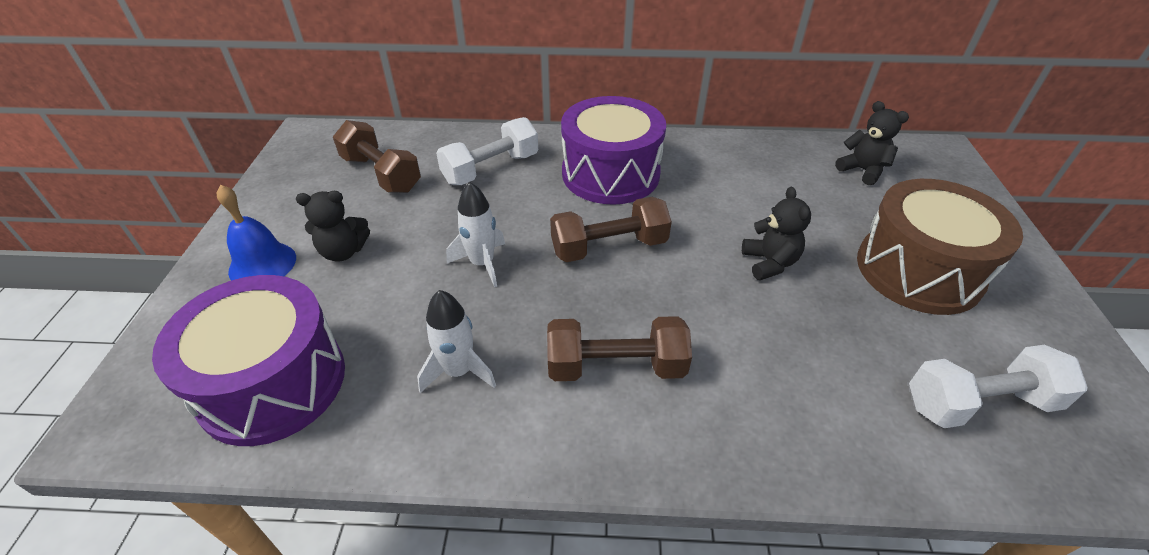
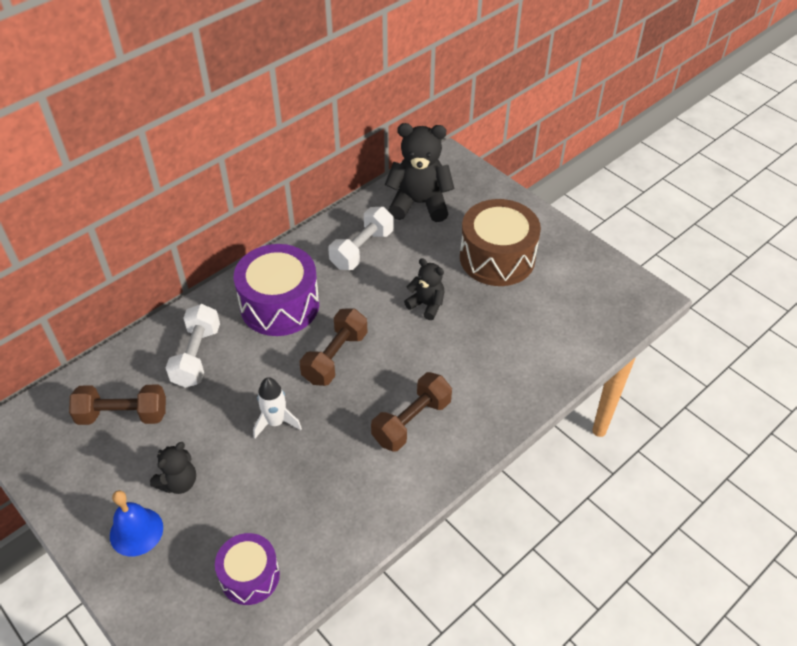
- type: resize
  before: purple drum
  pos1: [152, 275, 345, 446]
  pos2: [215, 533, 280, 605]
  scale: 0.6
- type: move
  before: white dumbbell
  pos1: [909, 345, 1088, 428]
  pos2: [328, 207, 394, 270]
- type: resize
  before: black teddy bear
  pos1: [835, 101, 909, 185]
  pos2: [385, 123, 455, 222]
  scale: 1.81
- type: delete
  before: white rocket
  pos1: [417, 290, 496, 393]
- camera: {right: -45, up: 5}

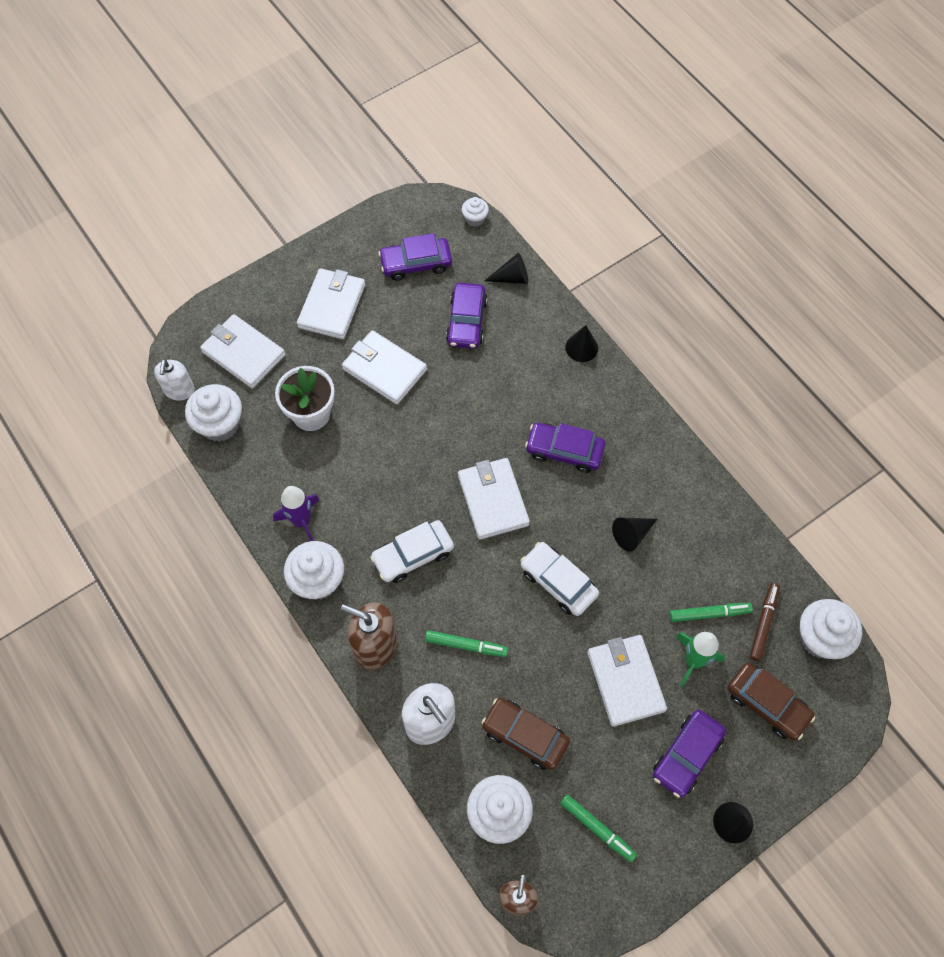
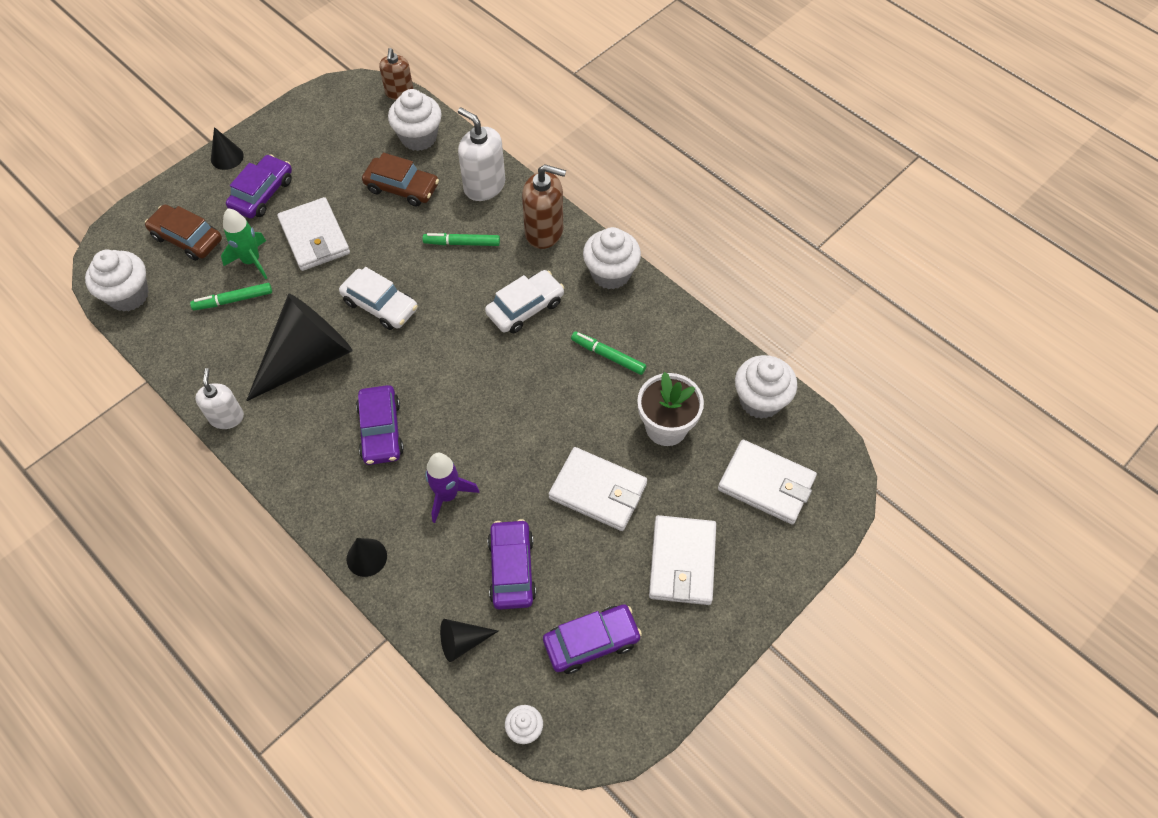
- type: move
  before: white soap dispenser
  pos1: [154, 359, 195, 401]
  pos2: [195, 368, 244, 429]
- type: resize
  before: black cone
  pos1: [612, 517, 657, 551]
  pos2: [246, 293, 352, 401]
  scale: 2.24
- type: rotate
  before: purple car
  pos1: [525, 422, 606, 473]
  pos2: [356, 385, 404, 465]
  turn: 75
- type: move
  before: purple rocket
  pos1: [273, 486, 320, 541]
  pos2: [425, 453, 479, 523]
- type: move
  before: green marker
  pos1: [560, 794, 637, 862]
  pos2: [571, 331, 646, 375]
- type: delete
  before: white wallet
  pos1: [458, 458, 530, 540]
- type: delete
  before: brown marker
  pos1: [750, 583, 780, 662]
- camera: {right: 170, up: -5}

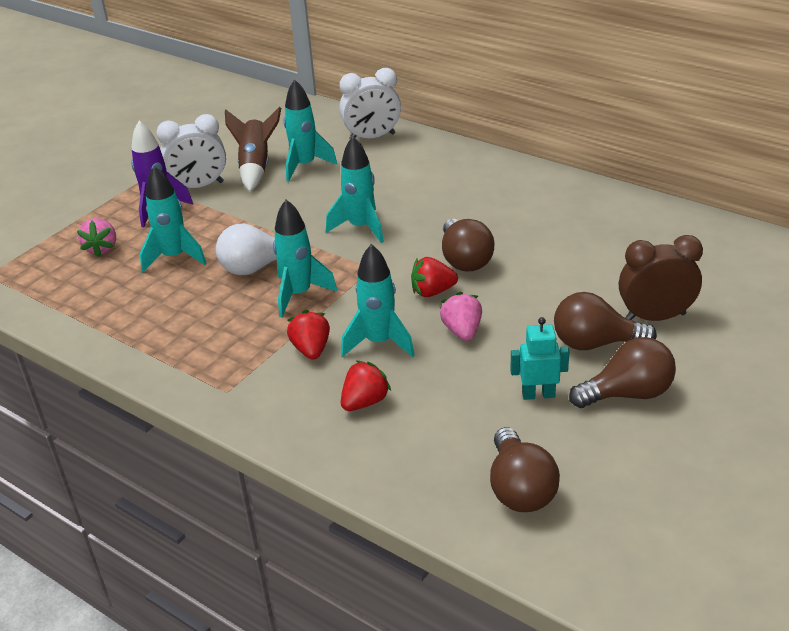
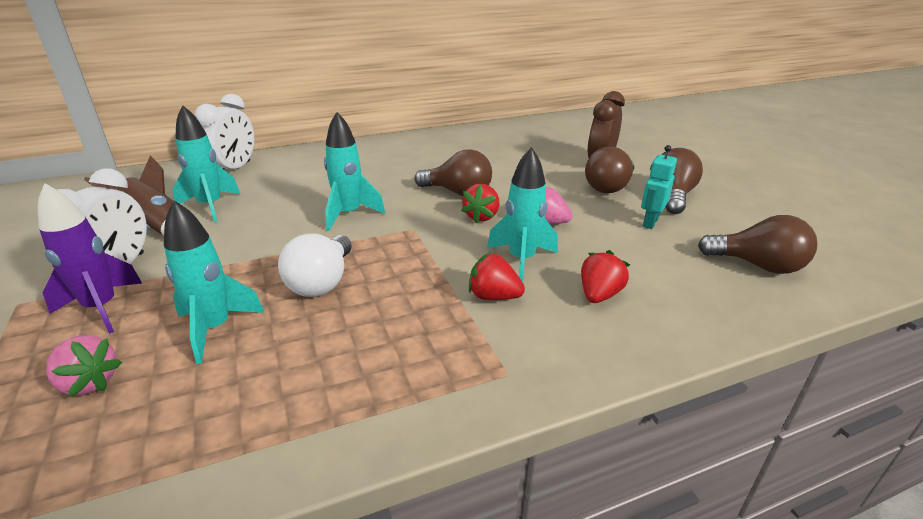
- type: rotate
  before: red strawberry
  pos1: [341, 360, 391, 411]
  pos2: [581, 250, 630, 303]
  turn: 45
- type: delete
  before: turquoise rocket
  pos1: [273, 199, 338, 317]
- camera: {right: -60, up: -5}

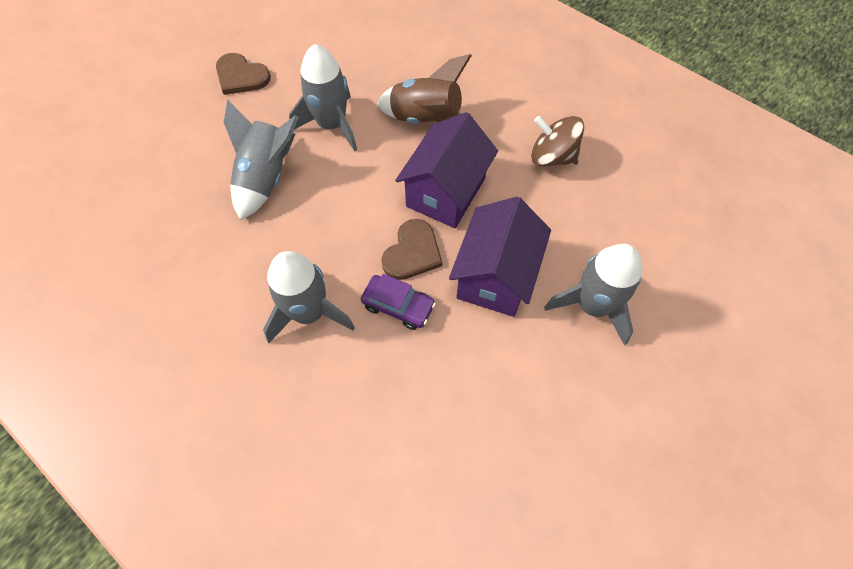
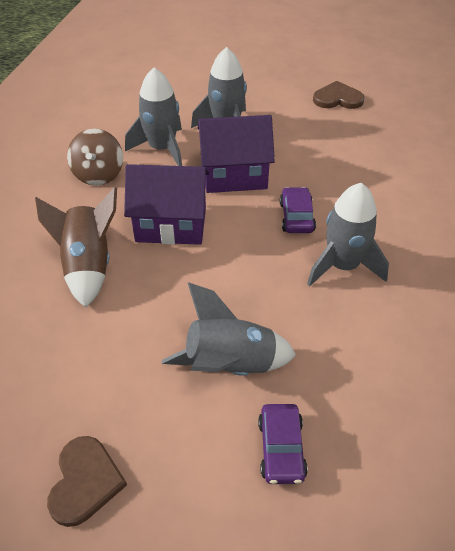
- type: move
  before: grey rocket
  pos1: [289, 44, 357, 152]
  pos2: [125, 67, 182, 166]
- type: insert
  after: purple car
  pos2: [258, 404, 308, 484]
- type: move
  before: brown heart
  pos1: [381, 219, 443, 280]
  pos2: [313, 81, 365, 109]
- camera: {right: -115, up: -15}

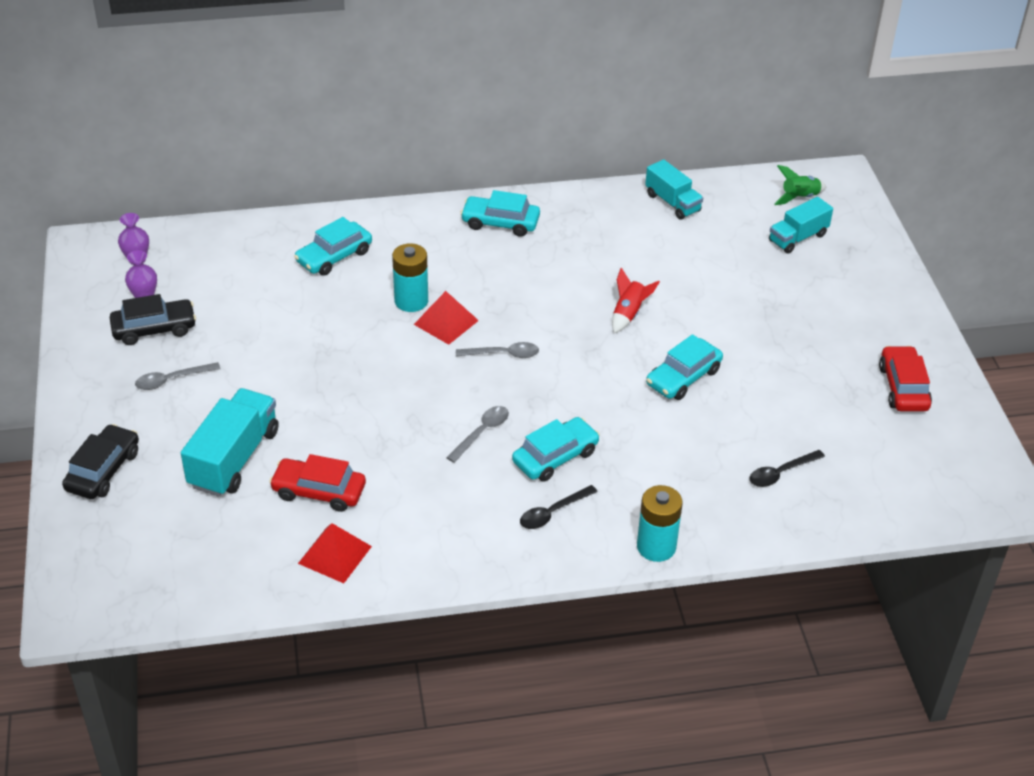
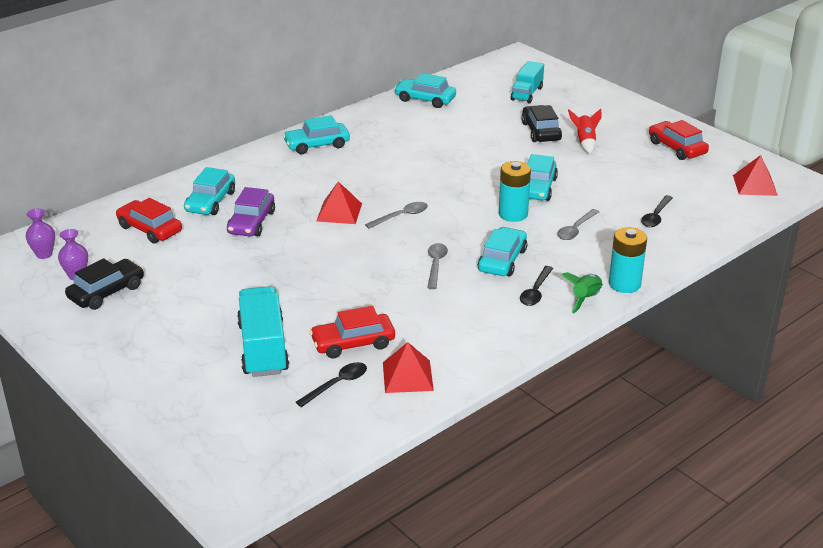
- type: insert
  after: red car
  pos2: [116, 198, 182, 244]
- type: insert
  after: purple car
  pos2: [227, 187, 275, 237]
- type: insert
  after: black spoon
  pos2: [296, 362, 367, 407]
- type: replace
  before: turquoise truck
  after: turquoise car
  pos1: [645, 159, 703, 220]
  pos2: [394, 73, 456, 108]
- type: move
  before: turquoise battery
  pos1: [392, 243, 428, 312]
  pos2: [499, 161, 531, 222]
- type: move
  before: black car
  pos1: [62, 424, 139, 499]
  pos2: [521, 105, 562, 142]
- type: move
  before: grey spoon
  pos1: [135, 362, 220, 390]
  pos2: [557, 209, 599, 240]
- type: move
  before: green rocket
  pos1: [775, 165, 826, 205]
  pos2: [561, 272, 603, 313]
- type: move
  before: red rocket
  pos1: [612, 268, 660, 333]
  pos2: [568, 108, 601, 154]
- type: insert
  after: red pyramid
  pos2: [733, 155, 778, 196]
- camera: {right: -30, up: -10}

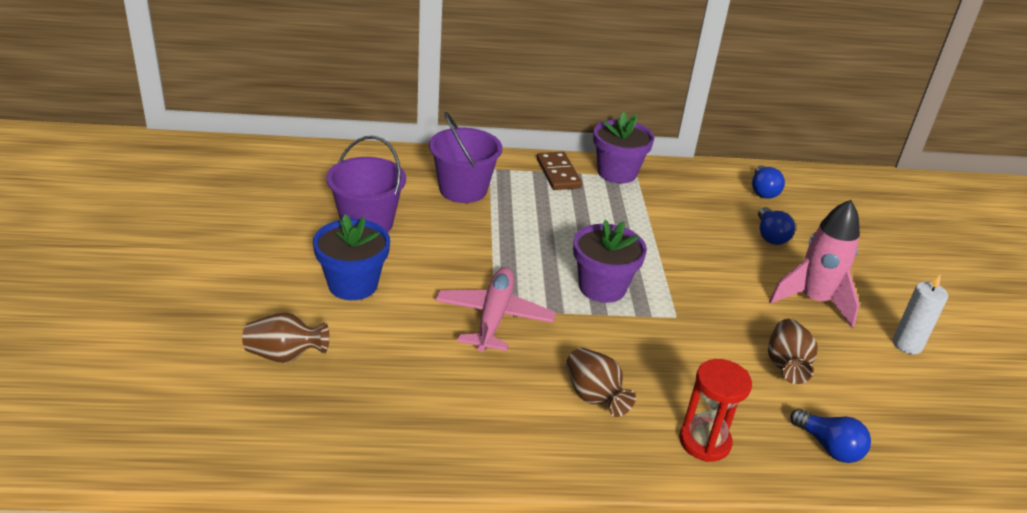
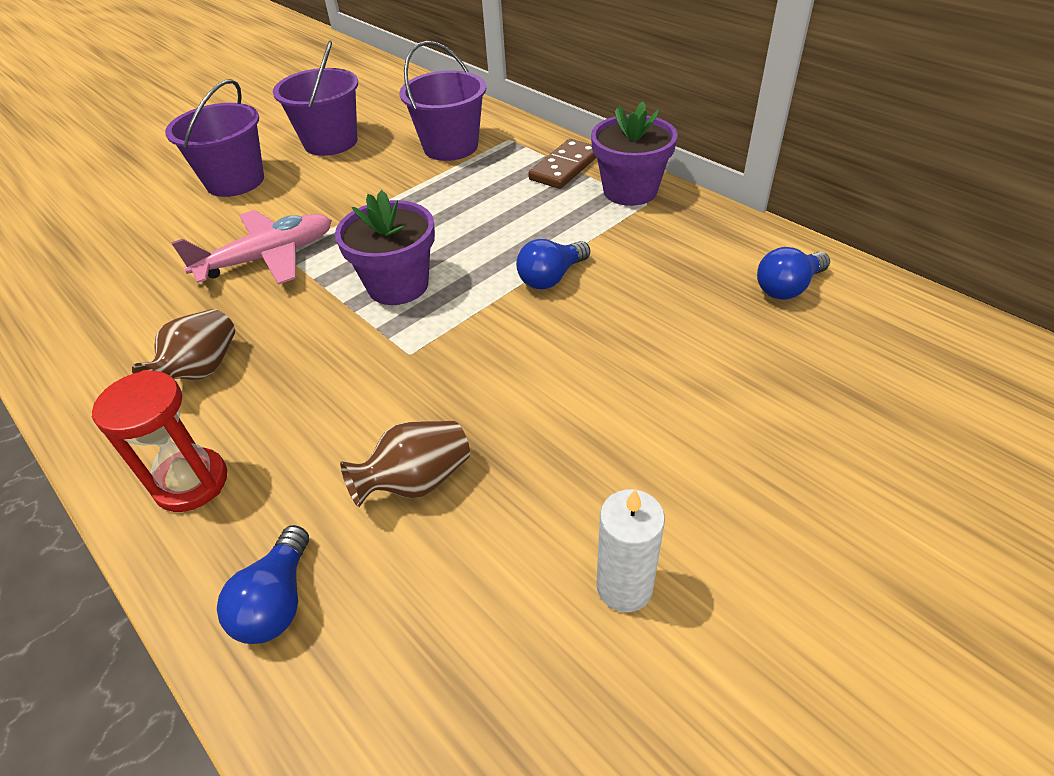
- type: replace
  before: blue flower pot
  after: purple bucket
  pos1: [313, 214, 390, 300]
  pos2: [165, 79, 264, 197]
- type: move
  before: blue light bulb
  pos1: [758, 207, 795, 245]
  pos2: [516, 239, 590, 289]
- type: delete
  before: brown vase
  pos1: [242, 312, 329, 363]
- type: delete
  before: pink rocket
  pos1: [769, 200, 860, 328]
- camera: {right: 55, up: 10}

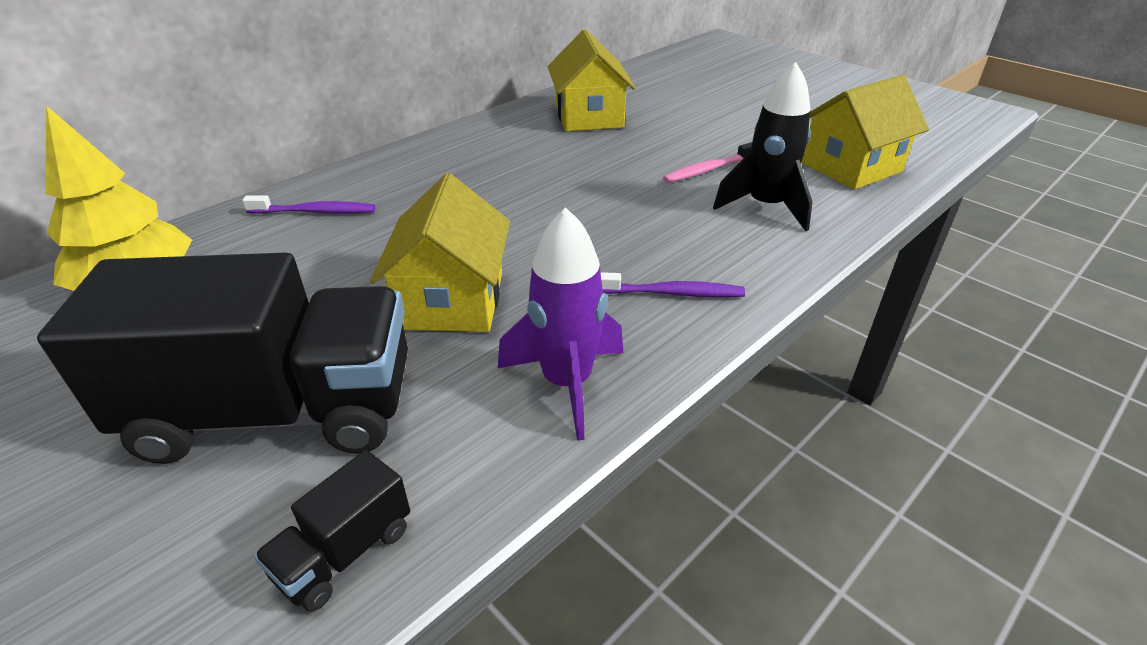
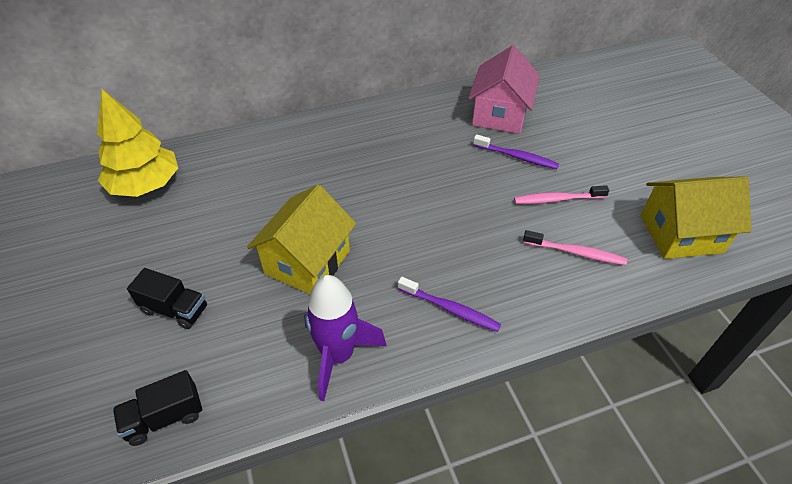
- type: resize
  before: black truck
  pos1: [37, 252, 408, 464]
  pos2: [127, 268, 207, 329]
  scale: 0.41
- type: recolor
  before: yellow house
  after: pink house
  pos1: [548, 29, 635, 131]
  pos2: [468, 45, 540, 134]
- type: move
  before: purple toothbrush
  pos1: [242, 195, 375, 214]
  pos2: [473, 134, 559, 169]
- type: replace
  before: black rocket
  after: pink toothbrush
  pos1: [713, 62, 813, 231]
  pos2: [523, 230, 627, 265]
- camera: {right: 25, up: 10}

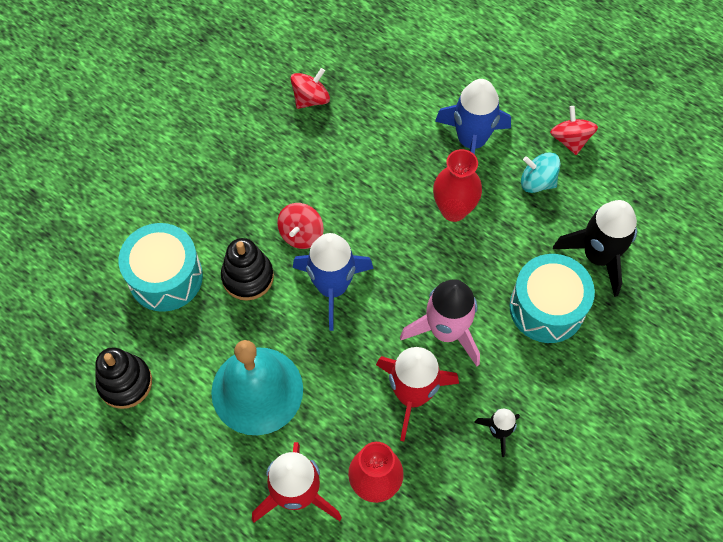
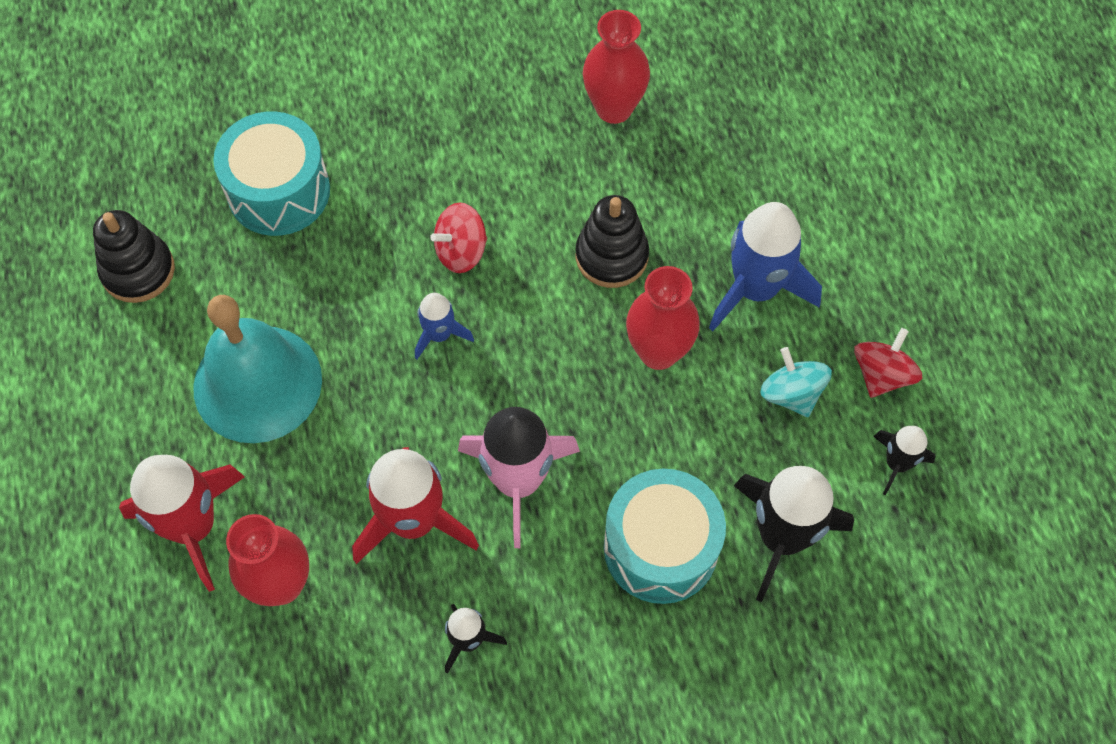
- type: resize
  before: blue rocket
  pos1: [293, 233, 374, 331]
  pos2: [415, 293, 474, 360]
  scale: 0.53
- type: move
  before: black stacking toy
  pos1: [221, 238, 274, 301]
  pos2: [576, 195, 649, 288]
- type: replace
  before: red spinning top
  after: red vase
  pos1: [290, 68, 330, 109]
  pos2: [583, 10, 650, 124]
- type: insert
  after: black rocket
  pos2: [873, 426, 936, 495]
- camera: {right: 40, up: 0}

